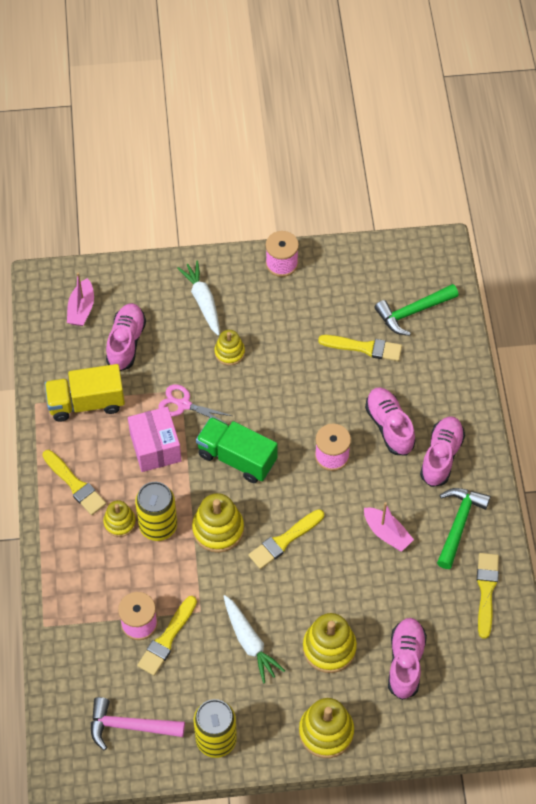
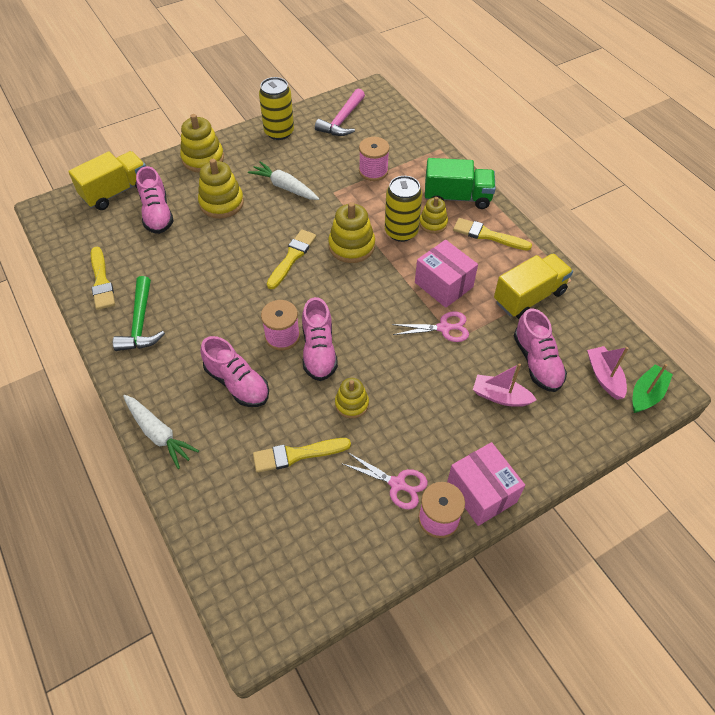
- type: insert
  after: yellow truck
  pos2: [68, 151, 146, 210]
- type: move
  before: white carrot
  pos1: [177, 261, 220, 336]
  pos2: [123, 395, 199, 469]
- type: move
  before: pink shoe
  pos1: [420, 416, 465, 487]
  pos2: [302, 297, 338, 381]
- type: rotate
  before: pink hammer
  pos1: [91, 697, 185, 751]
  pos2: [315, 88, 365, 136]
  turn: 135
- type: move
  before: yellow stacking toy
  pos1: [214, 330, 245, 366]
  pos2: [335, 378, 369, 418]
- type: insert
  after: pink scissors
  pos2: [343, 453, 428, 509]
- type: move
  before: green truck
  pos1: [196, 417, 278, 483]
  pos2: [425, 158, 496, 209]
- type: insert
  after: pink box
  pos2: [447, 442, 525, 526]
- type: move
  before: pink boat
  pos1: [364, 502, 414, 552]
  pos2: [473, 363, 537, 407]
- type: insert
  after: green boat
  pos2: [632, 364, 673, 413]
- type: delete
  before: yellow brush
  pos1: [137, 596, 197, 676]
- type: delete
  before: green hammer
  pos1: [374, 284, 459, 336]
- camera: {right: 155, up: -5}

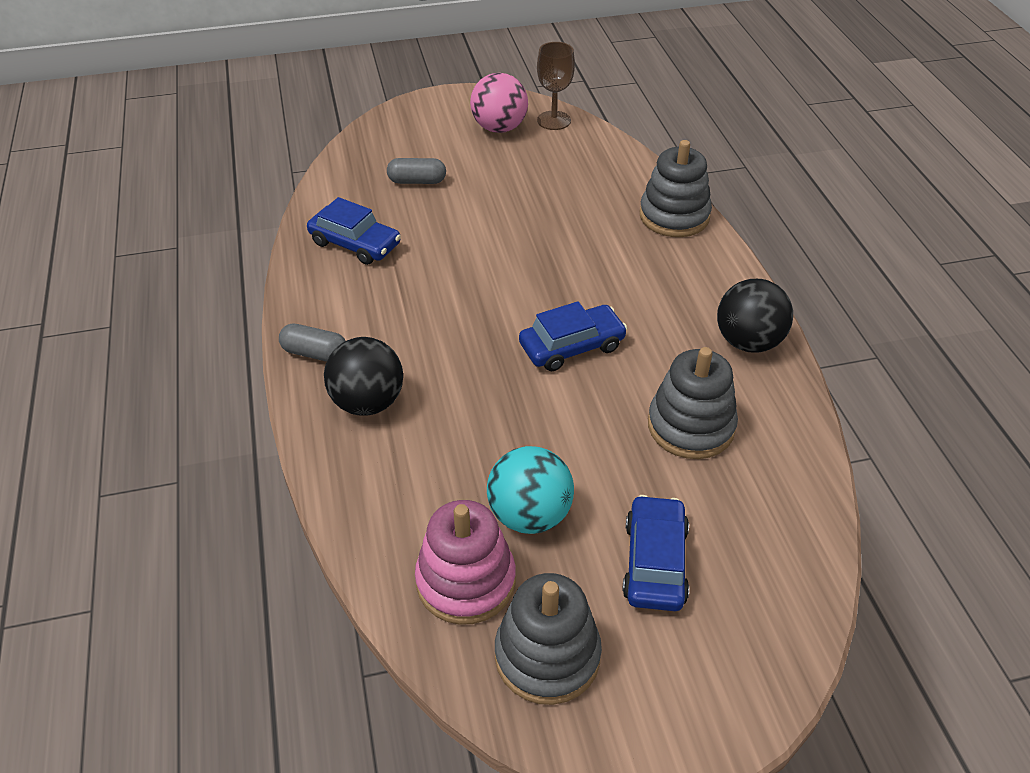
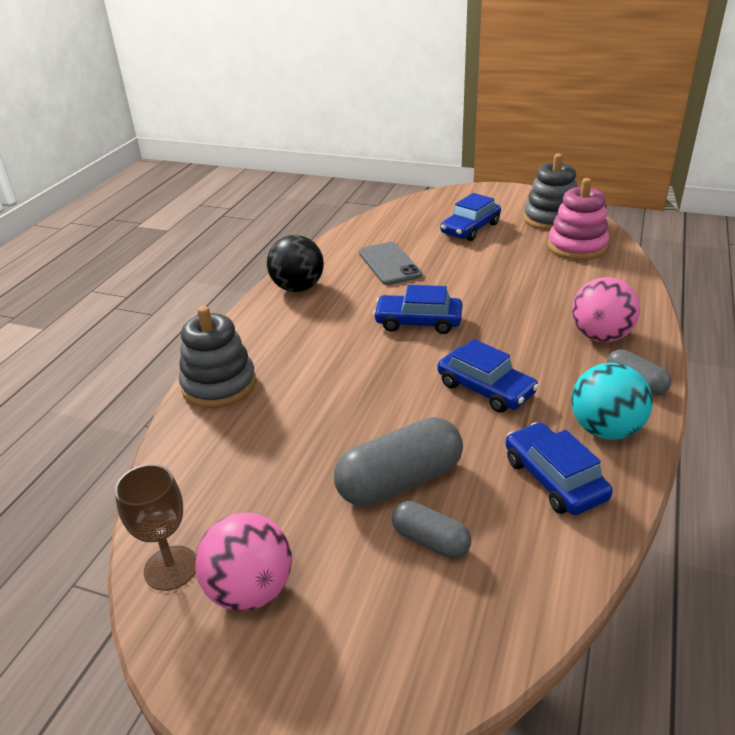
- type: insert
  after: grey capsule
  pos2: [334, 417, 463, 506]
- type: replace
  before: grey stacking toy
  after: grey phone
  pos1: [648, 347, 738, 459]
  pos2: [359, 242, 422, 285]
- type: insert
  after: blue car
  pos2: [437, 339, 539, 413]
- type: move
  before: turquoise ball
  pos1: [487, 446, 574, 534]
  pos2: [571, 363, 653, 440]
- type: recolor
  before: black ball
  after: pink ball
  pos1: [324, 337, 403, 416]
  pos2: [572, 277, 640, 342]
- camera: {right: -145, up: -10}

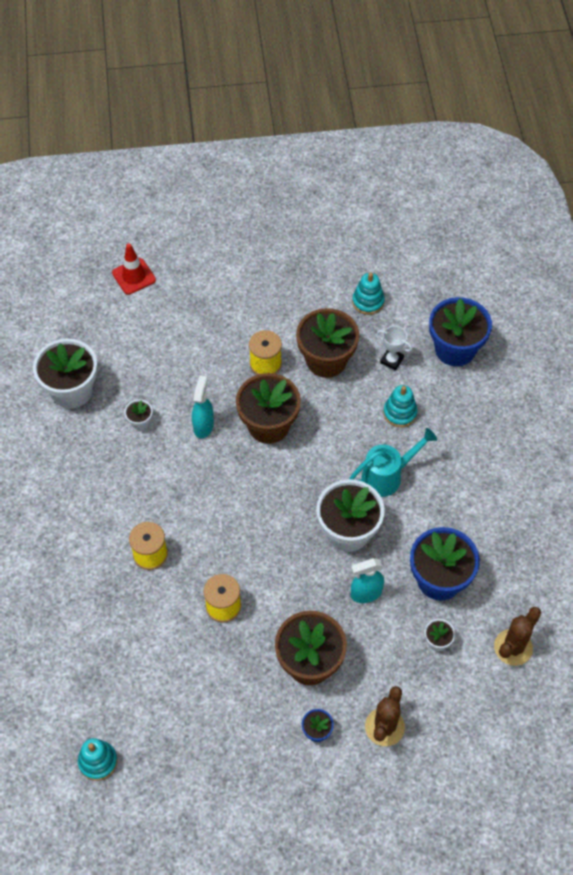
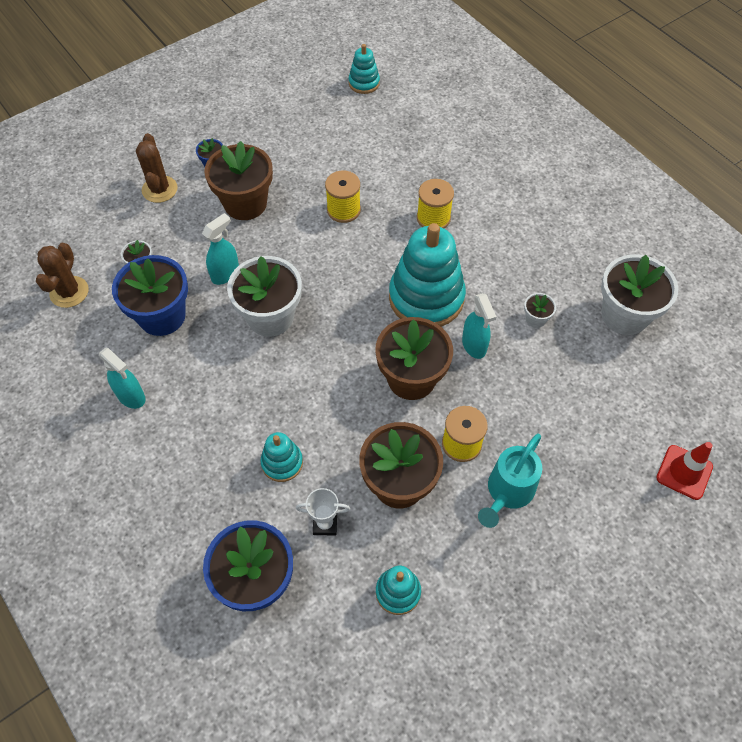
- type: insert
  after: turquoise spray bottle
  pos2: [99, 348, 145, 409]
- type: insert
  after: turquoise stacking toy
  pos2: [389, 223, 466, 327]
- type: move
  before: turquoise watering can
  pos1: [349, 428, 437, 497]
  pos2: [478, 433, 542, 528]
- camera: {right: 150, up: 0}

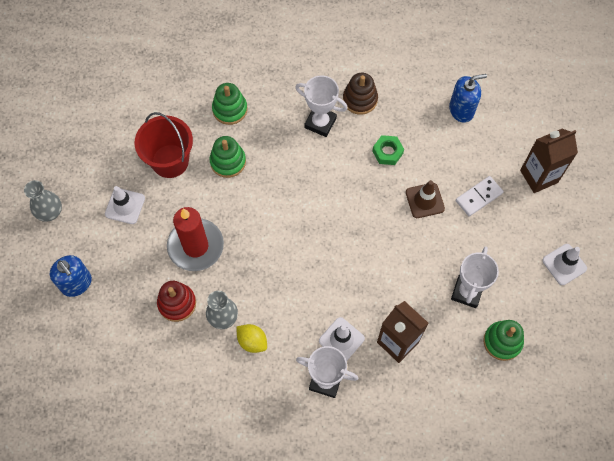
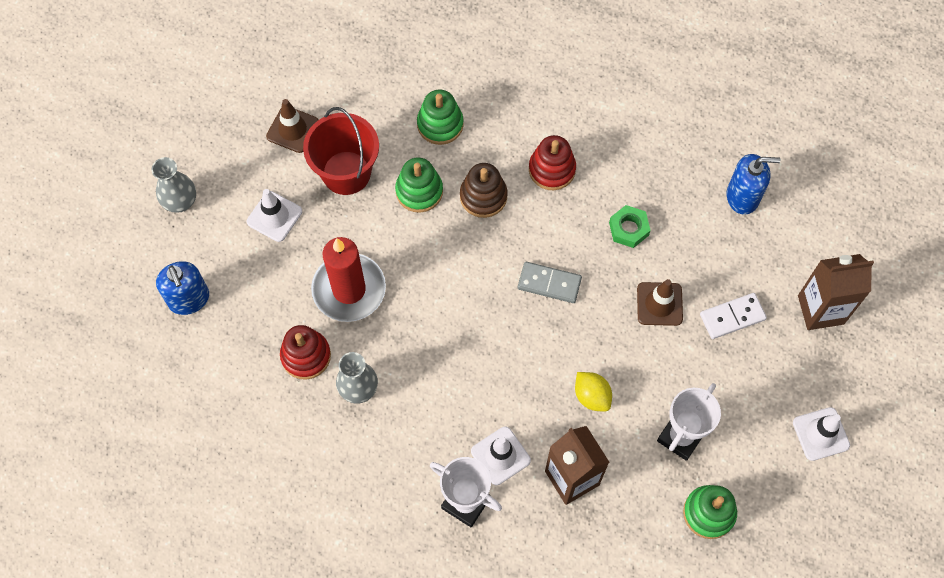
- type: insert
  after: brown traffic cone
  pos2: [266, 99, 318, 153]
- type: move
  before: brown stacking toy
  pos1: [343, 73, 378, 115]
  pos2: [460, 163, 507, 218]
- type: insert
  after: grey domino
  pos2: [518, 262, 582, 303]
- type: replace
  before: white trophy
  after: red stacking toy
  pos1: [295, 75, 348, 137]
  pos2: [529, 135, 576, 190]
- type: move
  before: yellow lemon
  pos1: [236, 324, 267, 353]
  pos2: [575, 372, 612, 411]
- camera: {right: 15, up: 0}

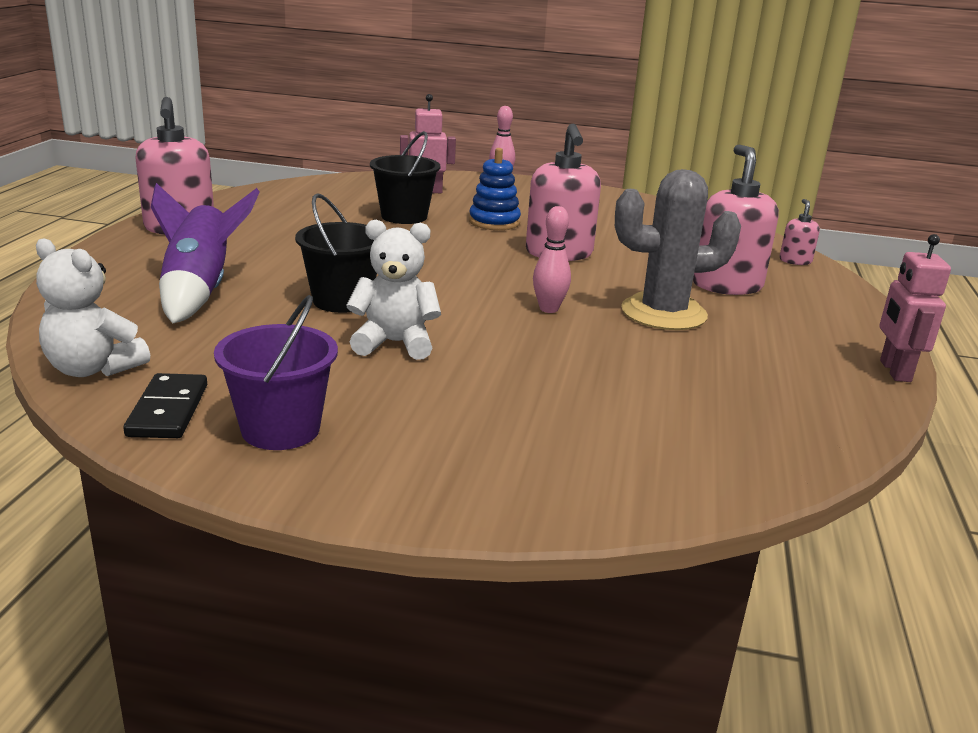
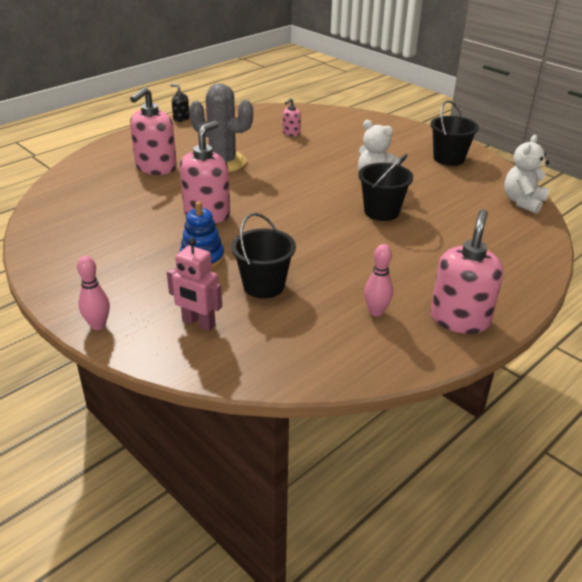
- type: replace
  before: pink robot
  after: black soap dispenser
  pos1: [879, 234, 951, 382]
  pos2: [170, 84, 190, 122]
- type: move
  before: pink soap dispenser
  pos1: [780, 199, 820, 265]
  pos2: [283, 98, 301, 136]
- type: move
  before: pink bowling pin
  pos1: [533, 206, 571, 313]
  pos2: [364, 244, 393, 316]
- type: recolor
  before: purple bucket
  after: black bucket
  pos1: [214, 295, 338, 450]
  pos2: [430, 100, 479, 166]
- type: rotate
  before: white teddy bear
  pos1: [36, 238, 150, 377]
  pos2: [504, 135, 549, 214]
  turn: -120
- type: delete
  before: black domino
  pos1: [123, 373, 207, 438]
- type: delete
  before: purple rocket
  pos1: [151, 183, 260, 323]
- camera: {right: -145, up: 10}

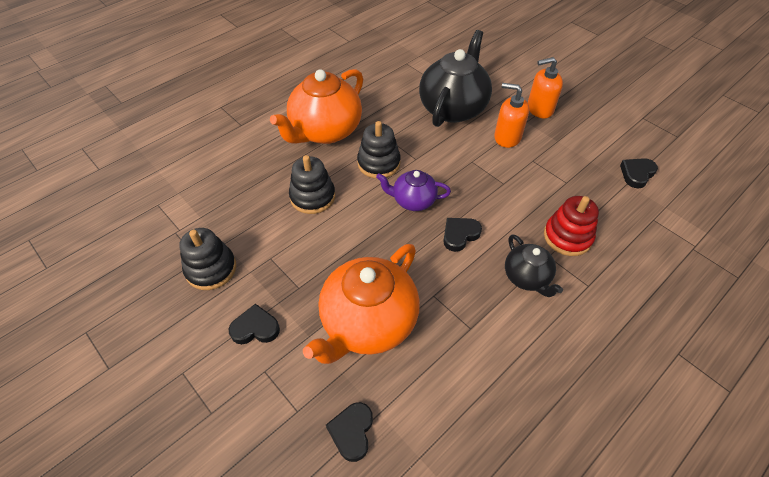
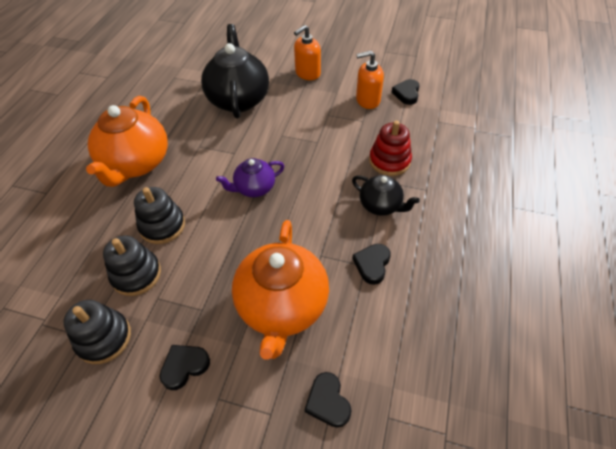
- type: move
  before: black stacking toy
  pos1: [357, 121, 401, 179]
  pos2: [103, 235, 161, 296]
- type: move
  before: black heart
  pos1: [443, 218, 482, 252]
  pos2: [352, 244, 391, 285]
- type: move
  before: orange soap dispenser
  pos1: [494, 83, 529, 148]
  pos2: [356, 51, 384, 109]
- camera: {right: -30, up: 0}

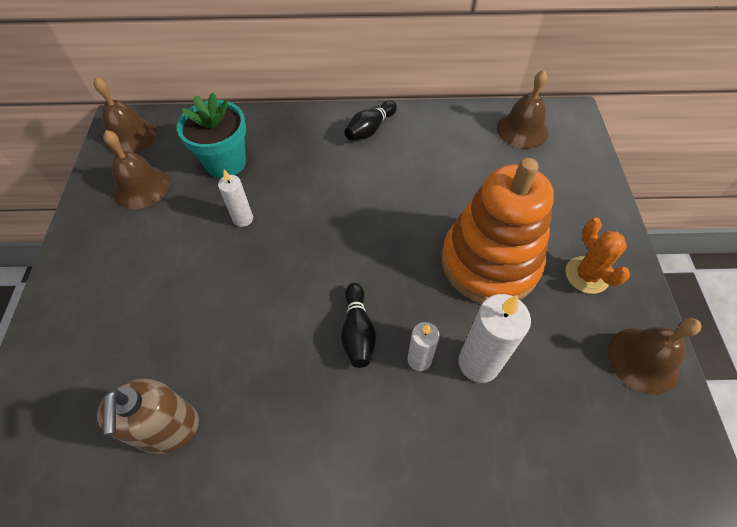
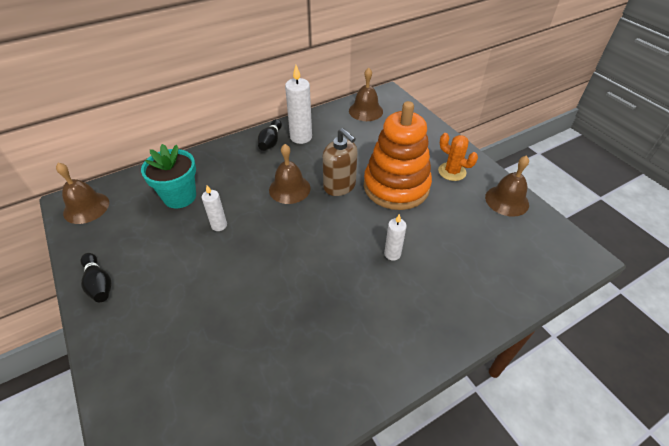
- type: move
  before: black bowling pin
  pos1: [341, 283, 376, 368]
  pos2: [80, 253, 112, 302]
- type: move
  before: brown bell
  pos1: [103, 130, 170, 209]
  pos2: [269, 144, 311, 204]
- type: move
  before: white candle
  pos1: [458, 294, 531, 383]
  pos2: [285, 65, 312, 144]
- type: move
  before: brown soap dispenser
  pos1: [97, 379, 199, 454]
  pos2: [323, 128, 358, 196]
- camera: {right: -30, up: -10}

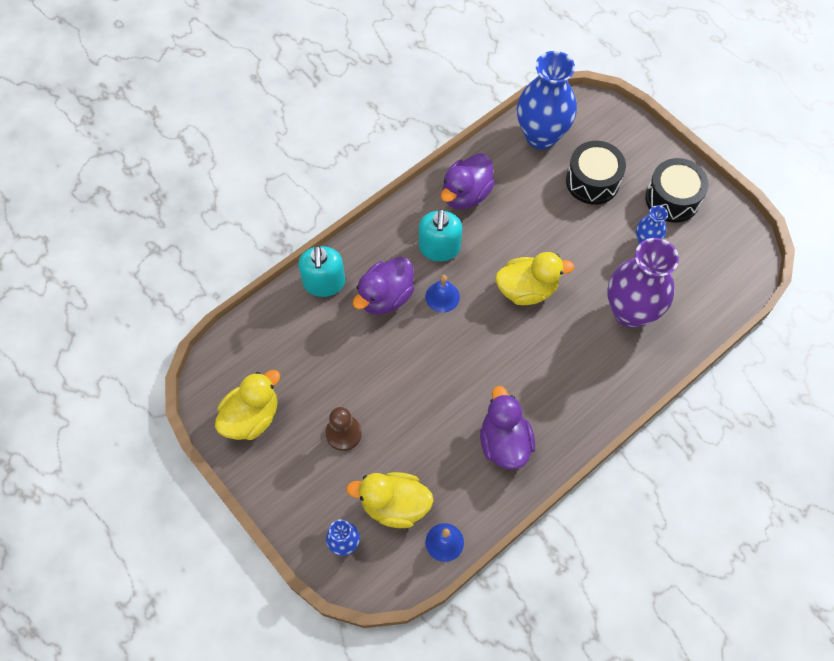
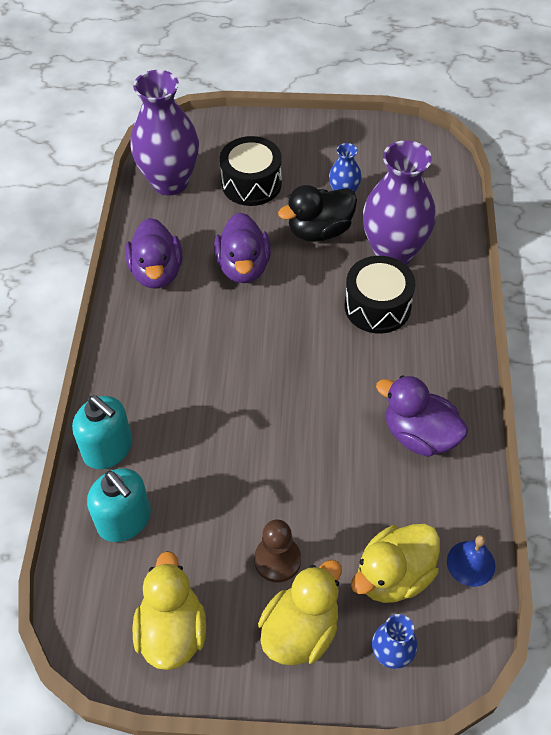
- type: move
  before: turquoise soap dispenser
  pos1: [419, 209, 462, 261]
  pos2: [87, 468, 151, 542]
- type: recolor
  before: blue vase
  after: purple vase
  pos1: [517, 51, 577, 150]
  pos2: [130, 70, 199, 195]
- type: move
  before: purple duck
  pos1: [353, 257, 415, 315]
  pos2: [214, 212, 271, 283]
- type: move
  before: yellow duck
  pos1: [495, 252, 574, 305]
  pos2: [258, 560, 342, 665]
- type: insert
  after: black duck
  pos2: [278, 185, 357, 242]
- type: move
  before: black drum
  pos1: [645, 158, 709, 223]
  pos2: [345, 256, 415, 334]
- type: delete
  before: blue bell
  pos1: [425, 275, 460, 313]
- camera: {right: -45, up: -10}

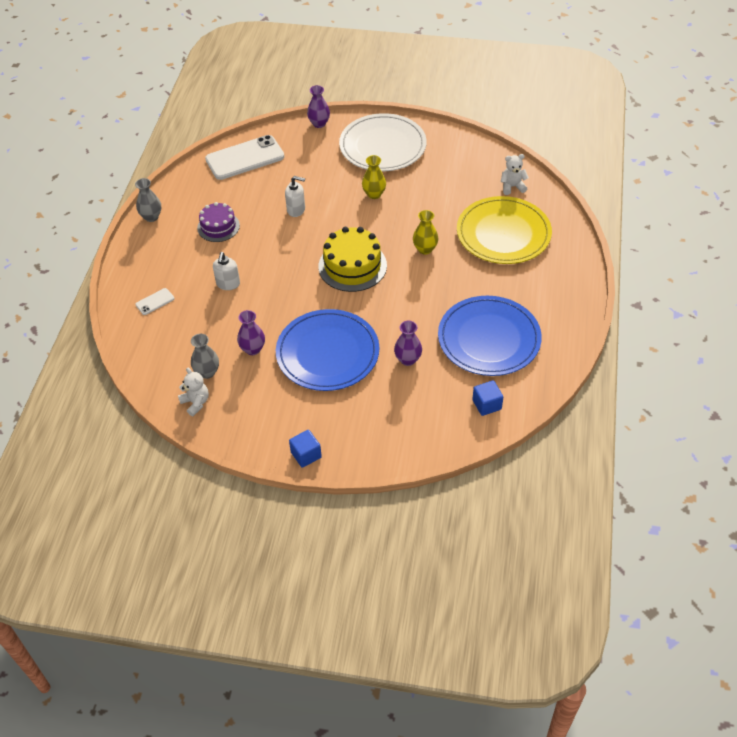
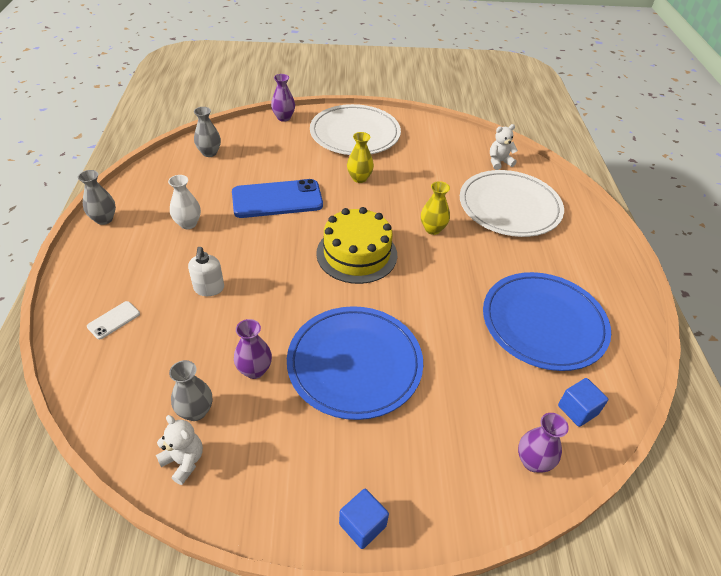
- type: replace
  before: purple cake
  after: white vase
  pos1: [197, 202, 240, 242]
  pos2: [168, 175, 201, 229]
- type: replace
  before: white phone
  after: grey vase
  pos1: [205, 135, 284, 180]
  pos2: [194, 107, 221, 157]
- type: replace
  before: white soap dispenser
  after: blue phone
  pos1: [285, 176, 305, 217]
  pos2: [232, 179, 323, 218]
- type: recolor
  before: yellow plate
  after: white plate
  pos1: [457, 196, 552, 264]
  pos2: [460, 170, 564, 237]
- type: move
  before: purple vase
  pos1: [394, 321, 422, 366]
  pos2: [518, 413, 569, 473]
- camera: {right: -15, up: -5}

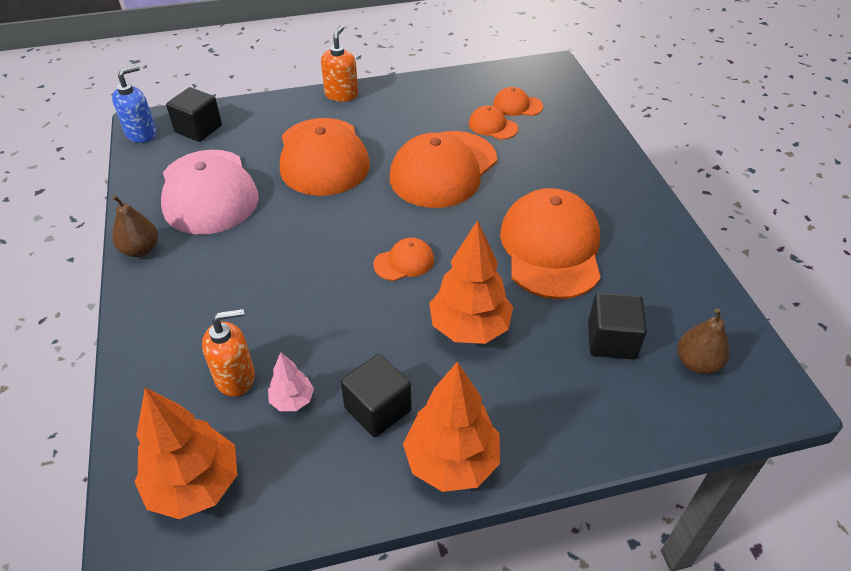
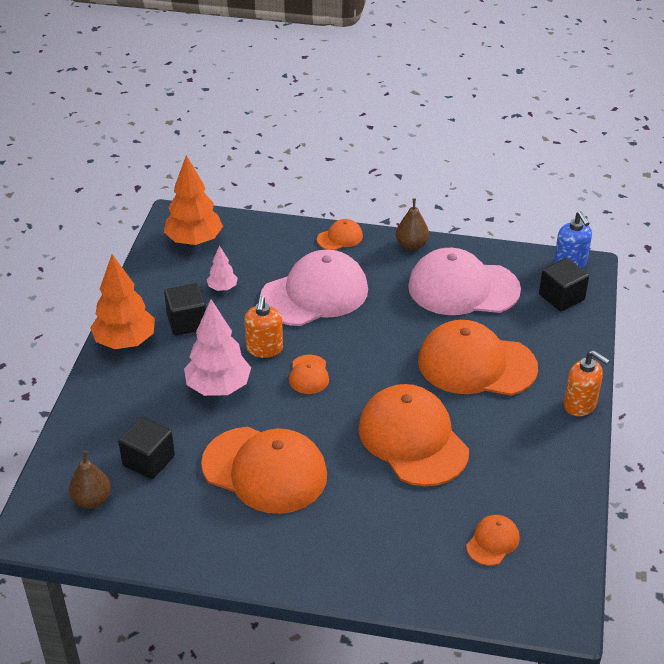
- type: recolor
  before: orange tree
  after: pink tree
  pos1: [429, 220, 513, 344]
  pos2: [184, 299, 251, 396]
- type: move
  before: orange soap dispenser
  pos1: [202, 309, 255, 397]
  pos2: [244, 296, 283, 358]
- type: insert
  after: pink cap
  pos2: [260, 250, 368, 326]
- type: move
  before: orange cap
  pos1: [469, 105, 518, 140]
  pos2: [317, 219, 363, 250]
- camera: {right: 115, up: -5}

